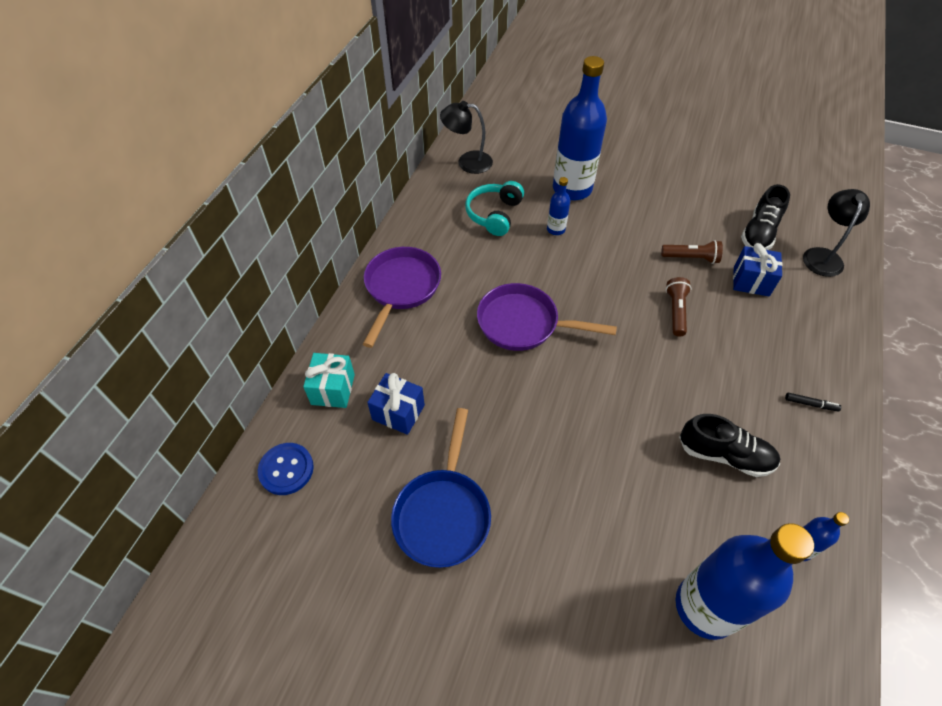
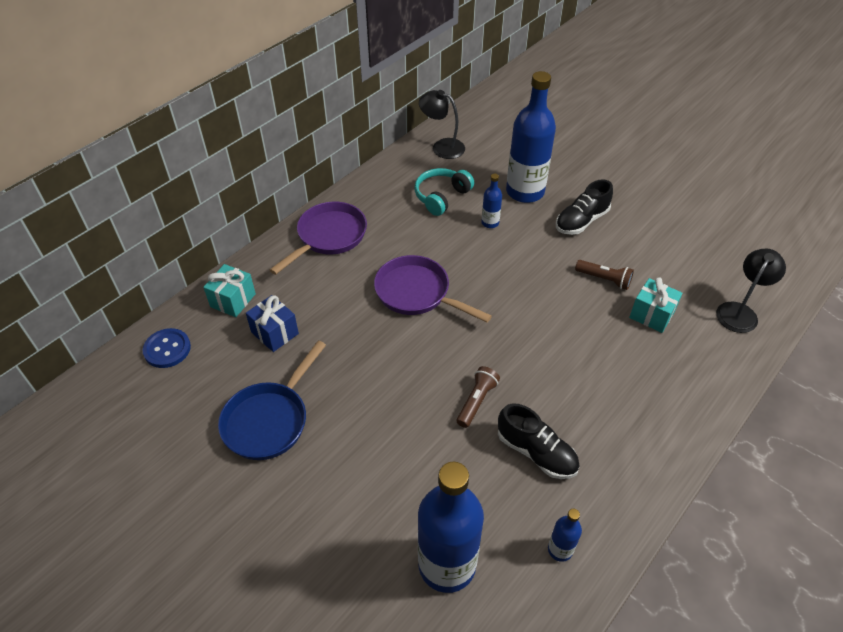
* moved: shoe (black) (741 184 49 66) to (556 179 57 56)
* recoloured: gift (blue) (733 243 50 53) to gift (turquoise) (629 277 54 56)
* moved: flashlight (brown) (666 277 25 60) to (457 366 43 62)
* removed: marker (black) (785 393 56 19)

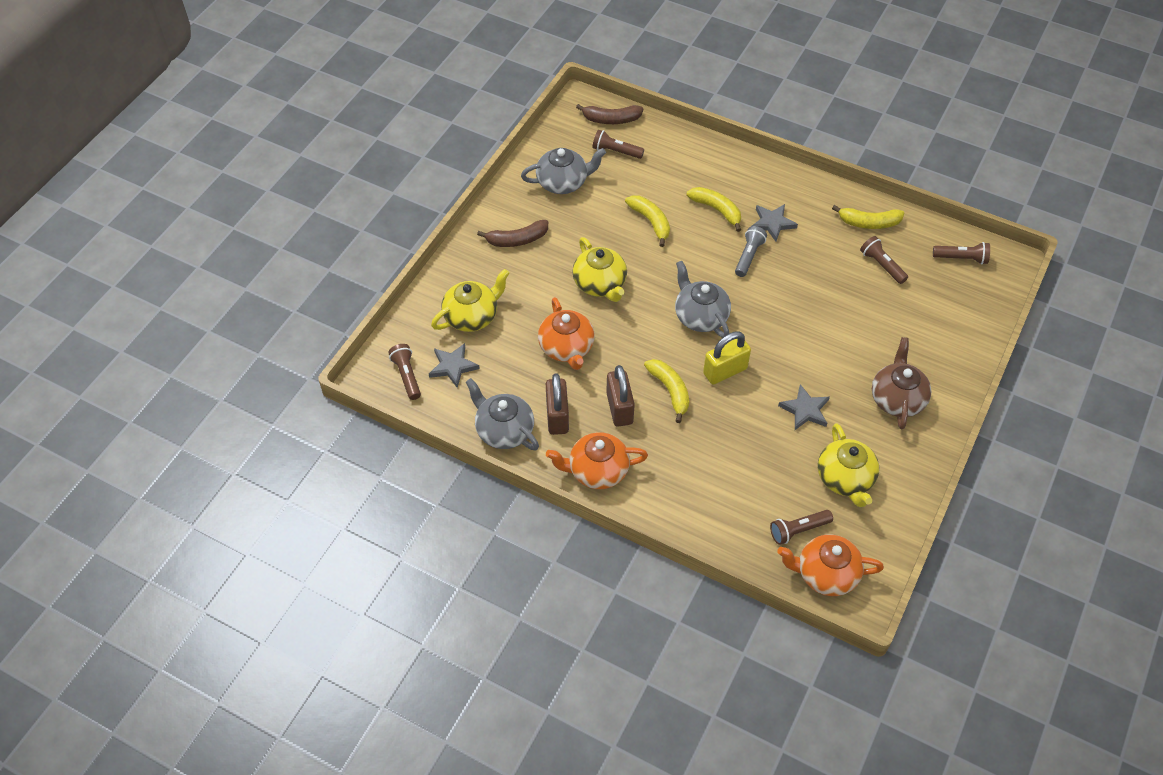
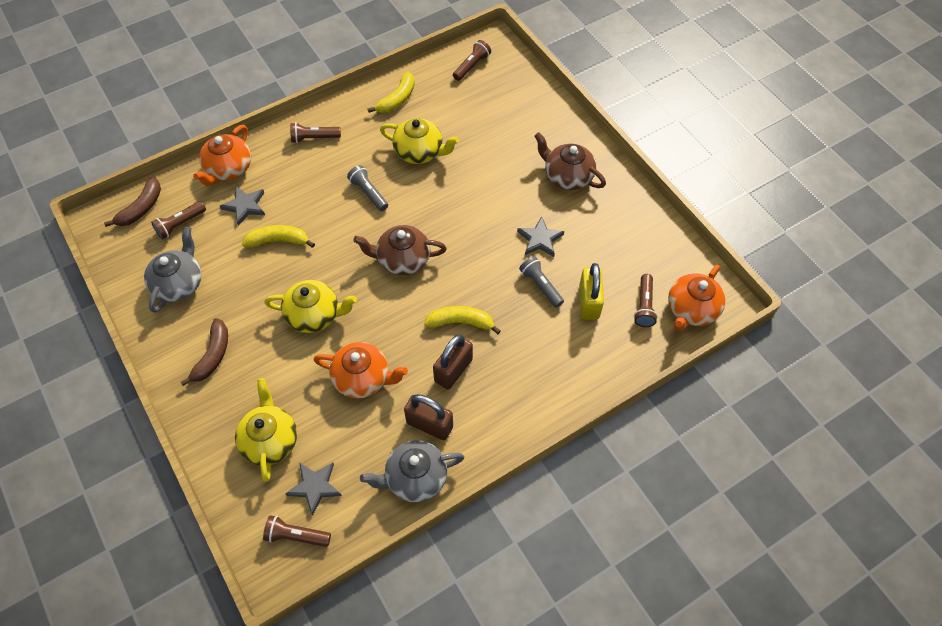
* removed: banana (yellow) (686 187 55 45)
* moved: star (grey) (752 204 46 37) to (220 186 45 40)
* moved: flashlight (brown) (860 236 48 48) to (290 122 51 21)
* recoloured: teapot (grey) (675 261 56 77) to teapot (brown) (353 225 94 50)
* moved: padlock (yellow) (703 332 48 53) to (579 263 25 57)
* turned: padlock (brown) (606 365 29 62) = (433 334 40 55) 75 degrees counterclockwise
* moved: teapot (yellow) (818 423 61 84) to (380 118 79 46)
* moved: teapot (orange) (546 432 102 57) to (193 125 58 61)
* added: flashlight (grey) (519 256 45 52)

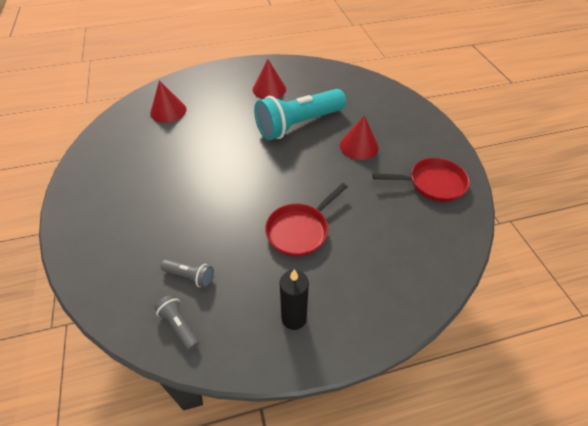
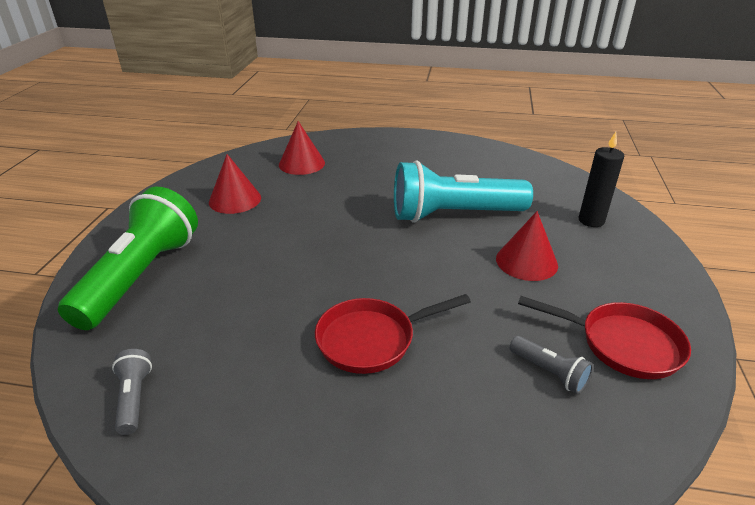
* moved: cone (red) (253 59 33 40) to (209 154 52 60)
* moved: flashlight (grey) (161 259 53 29) to (509 336 84 58)
* moved: candle (black) (280 270 29 60) to (579 132 45 95)
* added: flashlight (green) (58 187 140 143)

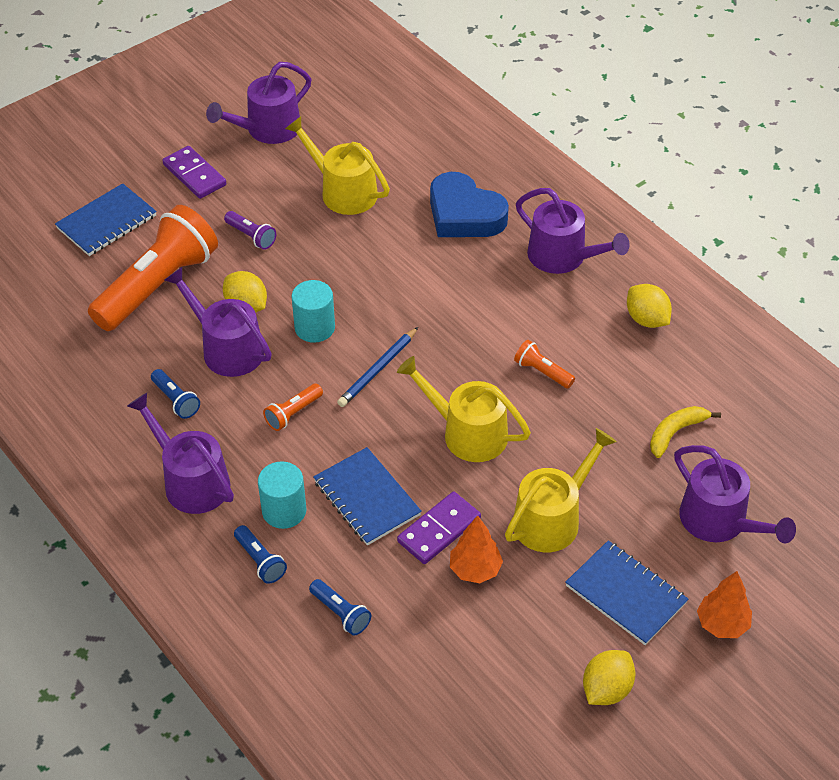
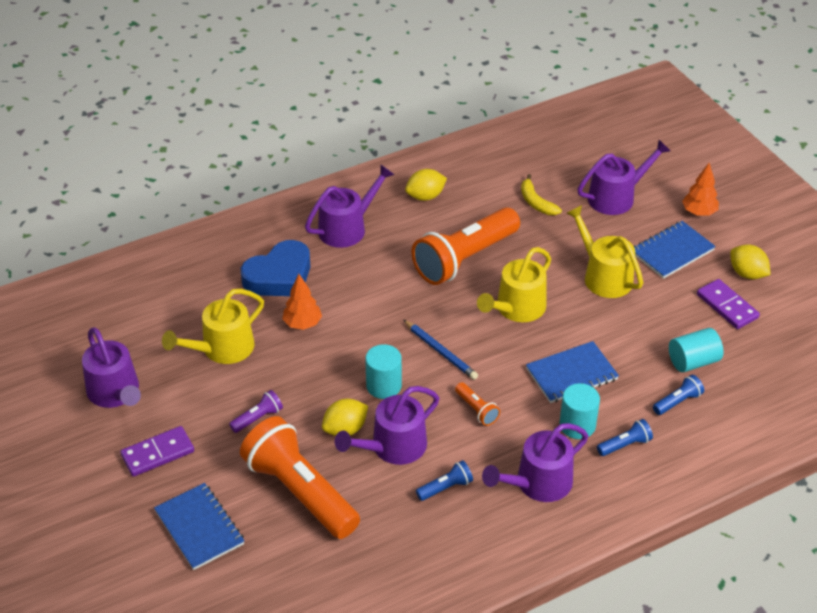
* resized: flashlight (orange) (514 340 61 49) = (412 207 108 78) x2.42
* moved: domino (purple) (397 492 84 72) to (697 279 63 50)
* moved: tree (orange) (450 515 53 68) to (282 274 40 56)
* added: cylinder (turquoise) (669 328 55 44)

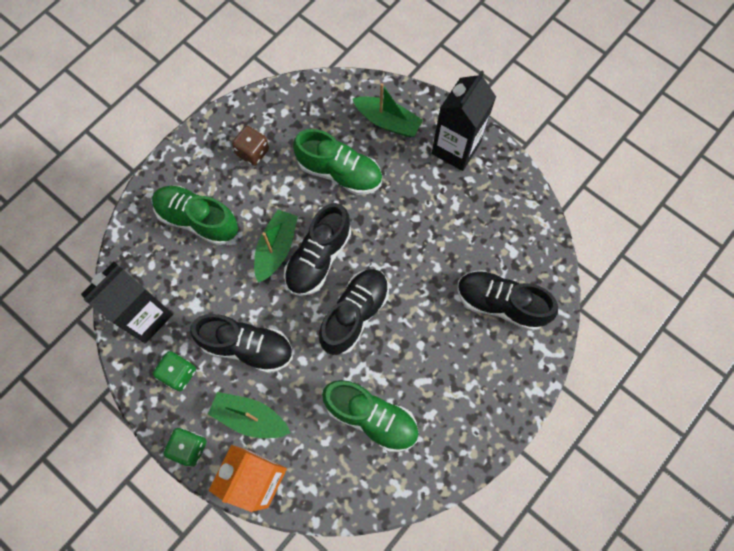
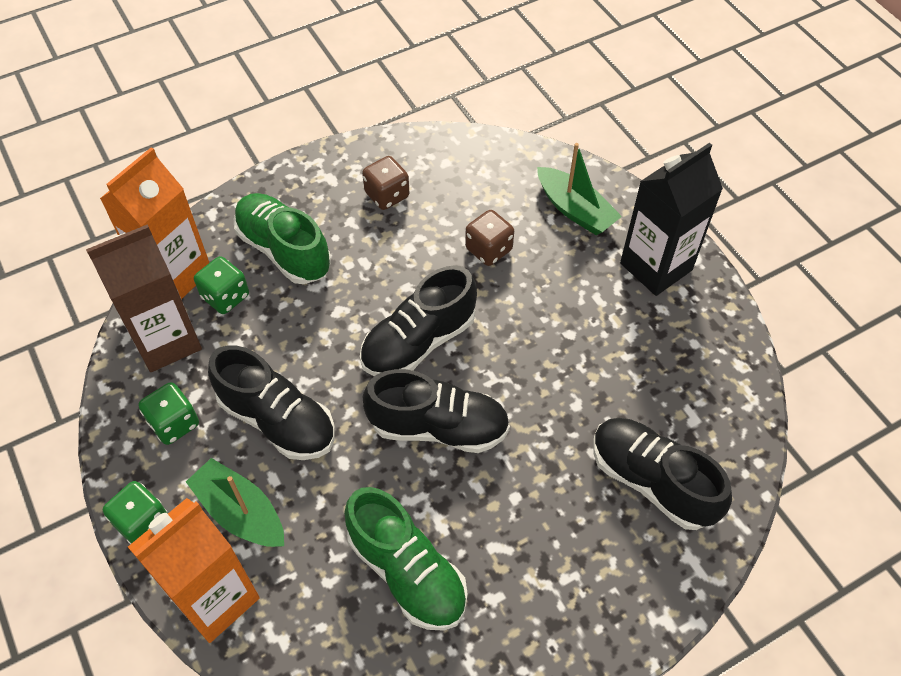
* replaced: shoe (green) (293 129 89 66) to dice (brown) (465 210 49 56)
* removed: boat (green) (254 210 44 73)
* recoloured: carton (black) (81 262 92 81) to carton (brown) (86 224 116 148)
* turned: shoe (black) (319 269 70 86) = (363 369 147 84) 45 degrees clockwise
* added: carton (orange) (100 147 109 152)
* added: dice (green) (194 256 55 58)

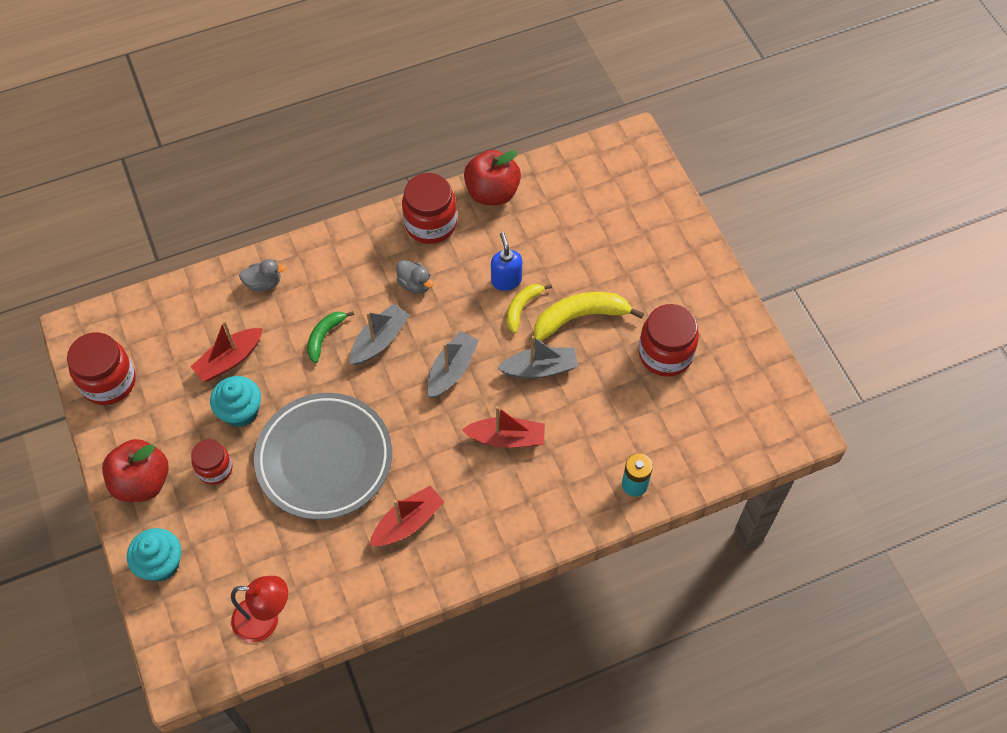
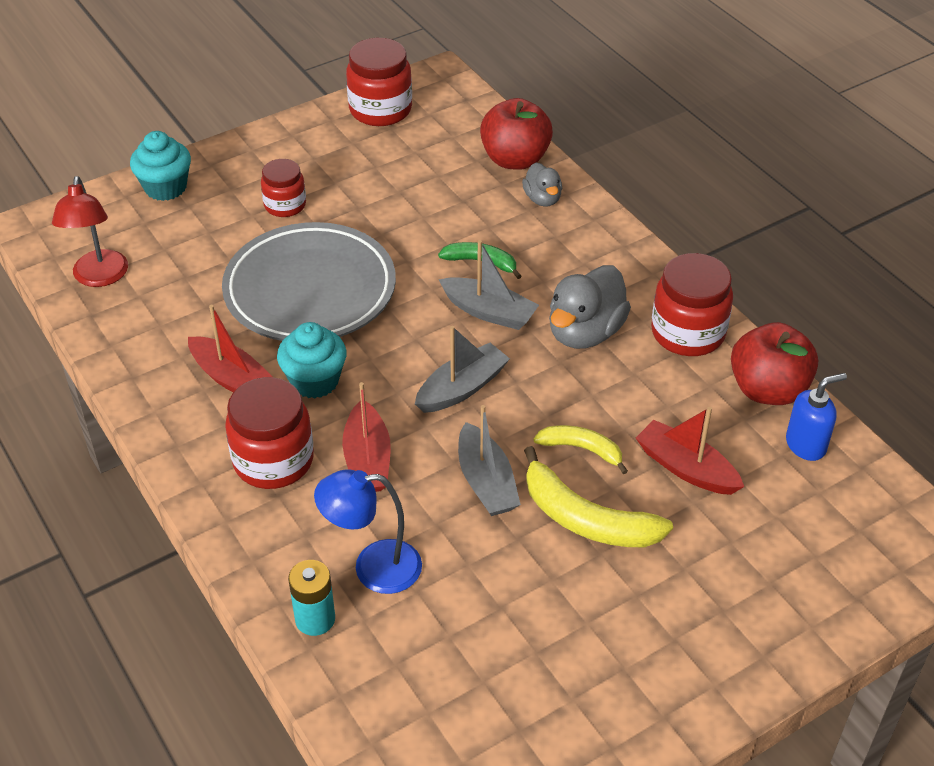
* moved: soap dispenser (blue) (491 232 31 59) to (786 373 61 88)
* resized: duck (grey) (397 260 37 34) = (549 265 82 84) x1.77
* turned: banana (yellow) (534 292 110 49) = (524 446 149 101) 150 degrees clockwise
* moved: jar (red) (638 304 61 73) to (225 377 89 112)
* moved: boat (red) (191 320 72 61) to (636 407 108 88)
* turned: boat (grey) (427 331 52 67) = (415 326 95 87) 60 degrees counterclockwise
* moved: cupcake (turquoise) (210 376 51 51) to (277 322 69 77)
* moved: apple (red) (102 439 67 63) to (480 98 73 72)
* added: lamp (blue) (314 469 108 125)

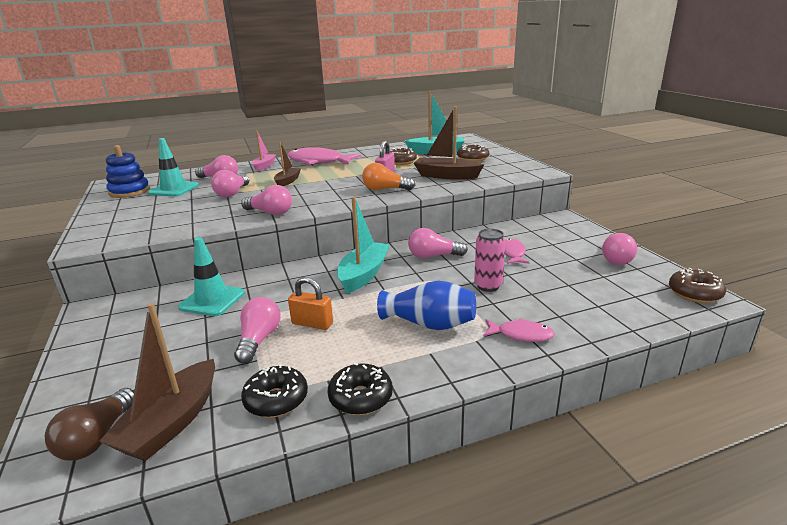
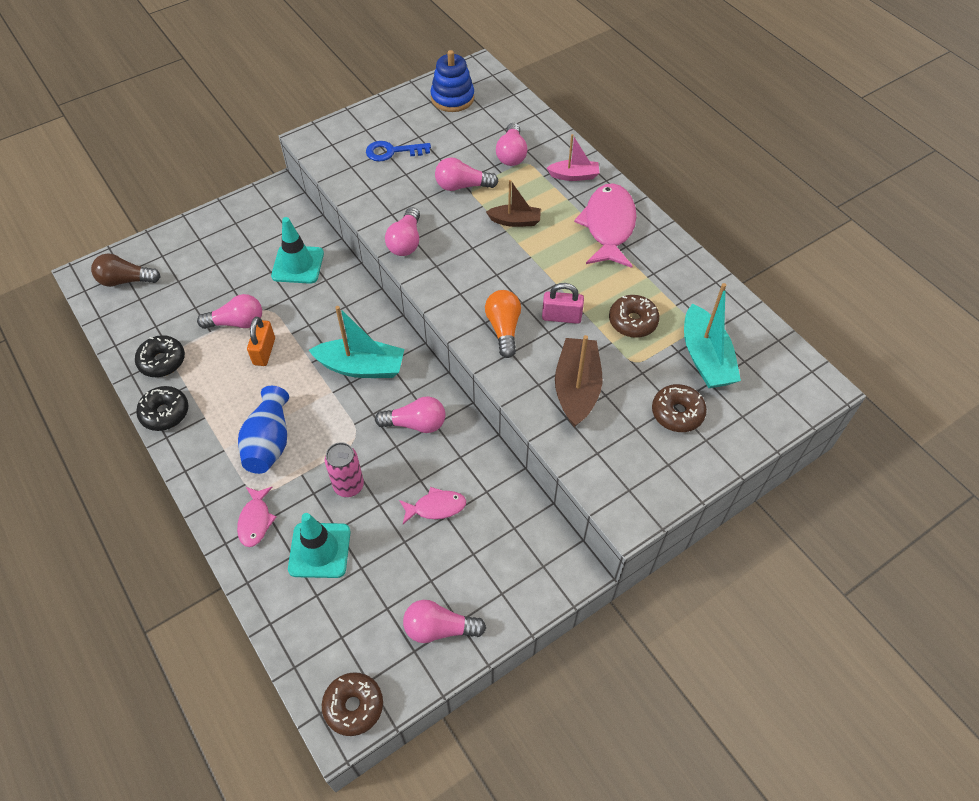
* moved: traffic cone (turquoise) (148 138 51 59) to (288 513 62 65)
* turned: light bulb (pink) (408 228 60 30) = (375 397 70 36) 105 degrees clockwise
* removed: boat (brown) (100 303 115 158)
* added: key (blue) (366 141 65 20)

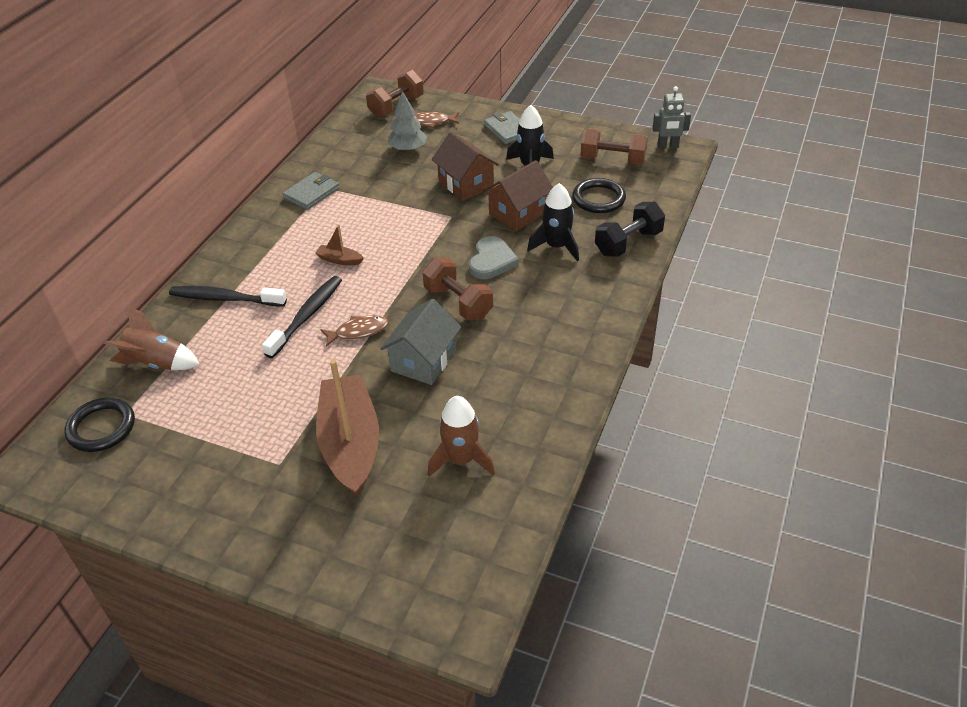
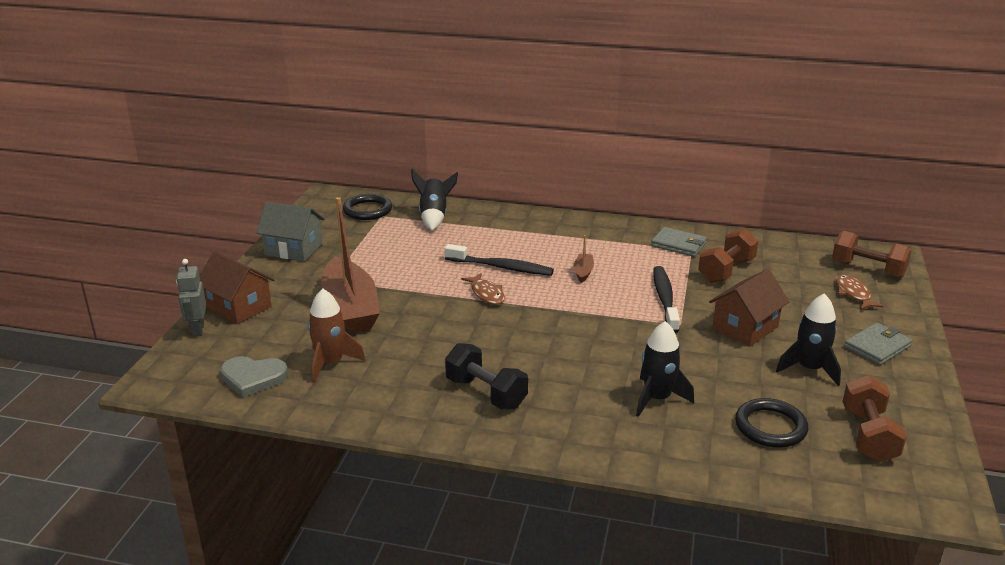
* moved: robot (grey) (652 86 39 63) to (176 259 30 78)
* removed: tree (grey) (387 91 40 61)
* moved: house (brown) (483 160 70 71) to (200 251 74 73)
* moved: dumbbell (black) (595 202 70 55) to (445 343 83 66)
* moved: heart (grey) (469 236 50 43) to (220 356 68 41)
* moved: dumbbell (brown) (422 258 71 62) to (698 229 60 54)
* moved: toothbrush (black) (169 286 118 21) to (653 266 27 67)
* moved: house (grey) (380 299 81 86) to (256 202 69 59)
* recoloured: rocket (brown) (103 305 97 65) to rocket (black) (411 169 47 62)
* turned: boat (brown) (316 359 63 138) = (321 197 59 136) 90 degrees clockwise

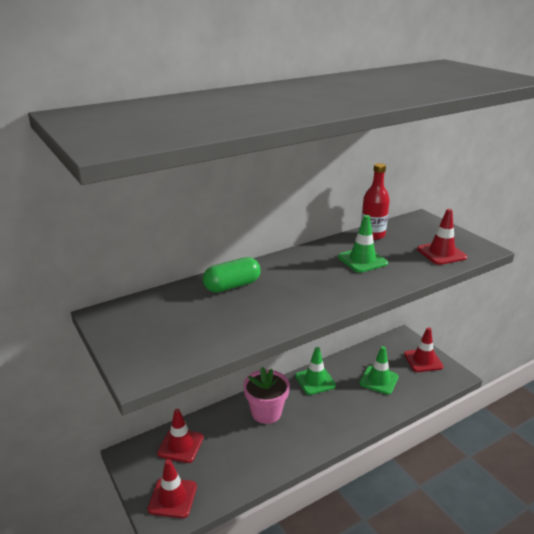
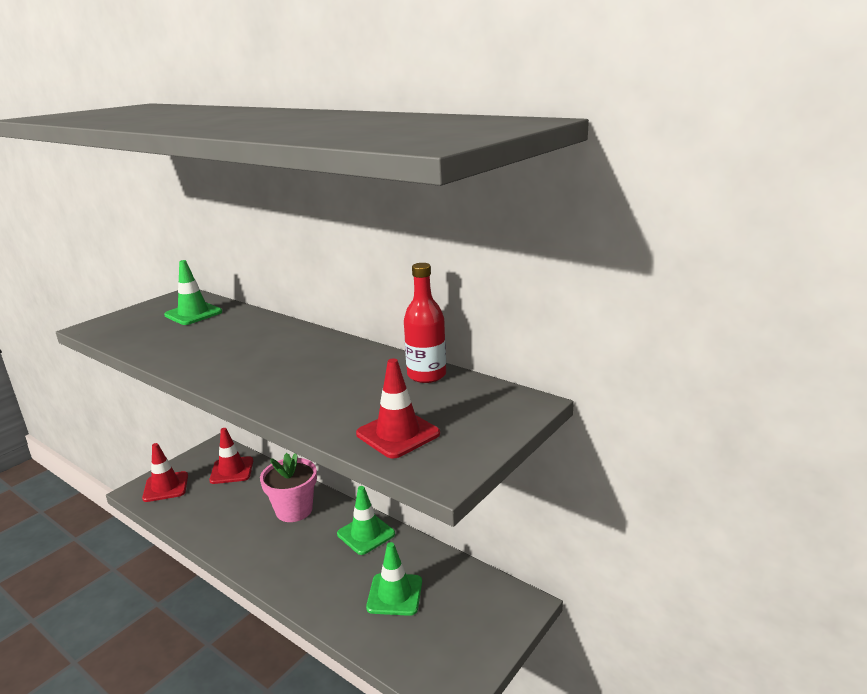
* moved: traffic cone (green) (338 215 50 58) to (164 260 58 65)
* removed: capsule (green) (203 257 58 35)
* removed: traffic cone (red) (404 327 39 45)

